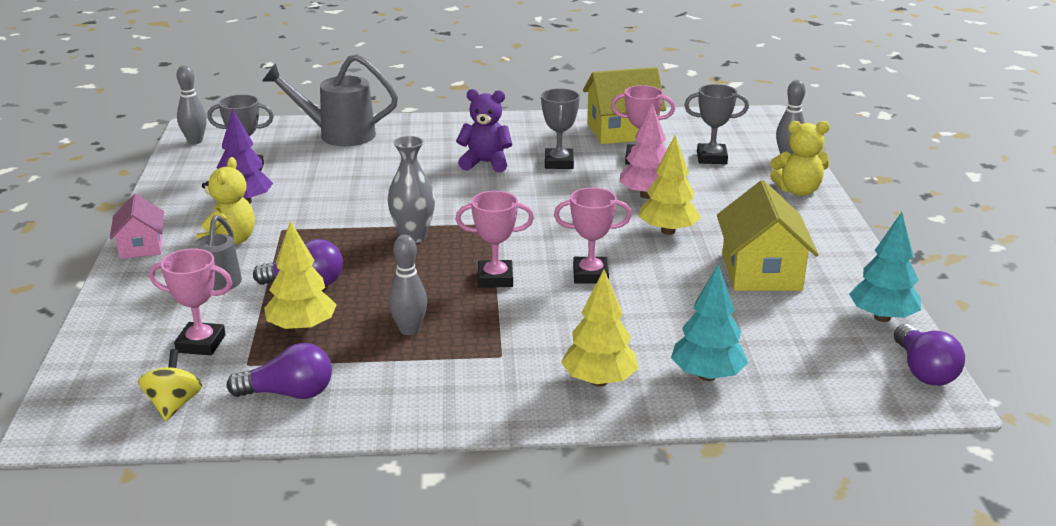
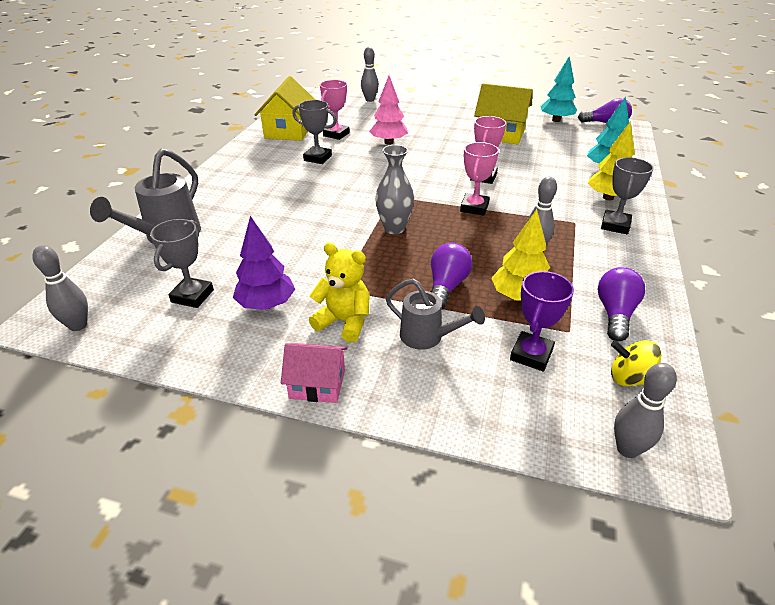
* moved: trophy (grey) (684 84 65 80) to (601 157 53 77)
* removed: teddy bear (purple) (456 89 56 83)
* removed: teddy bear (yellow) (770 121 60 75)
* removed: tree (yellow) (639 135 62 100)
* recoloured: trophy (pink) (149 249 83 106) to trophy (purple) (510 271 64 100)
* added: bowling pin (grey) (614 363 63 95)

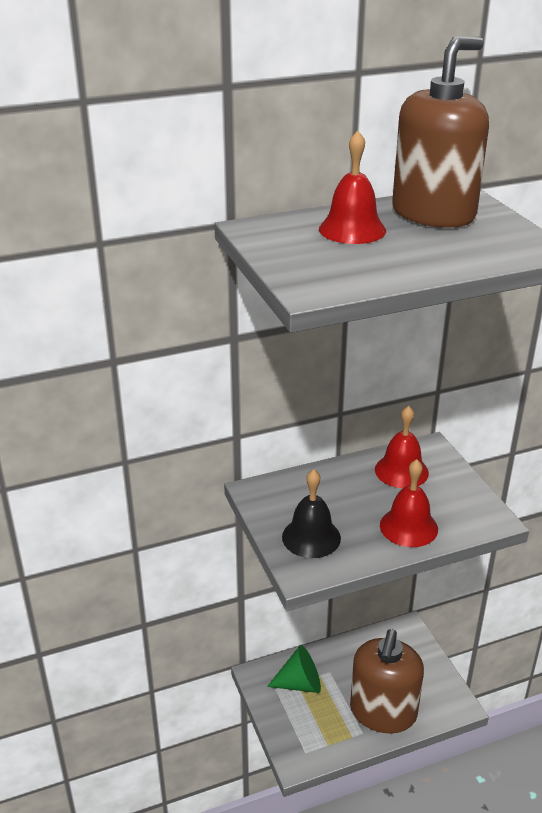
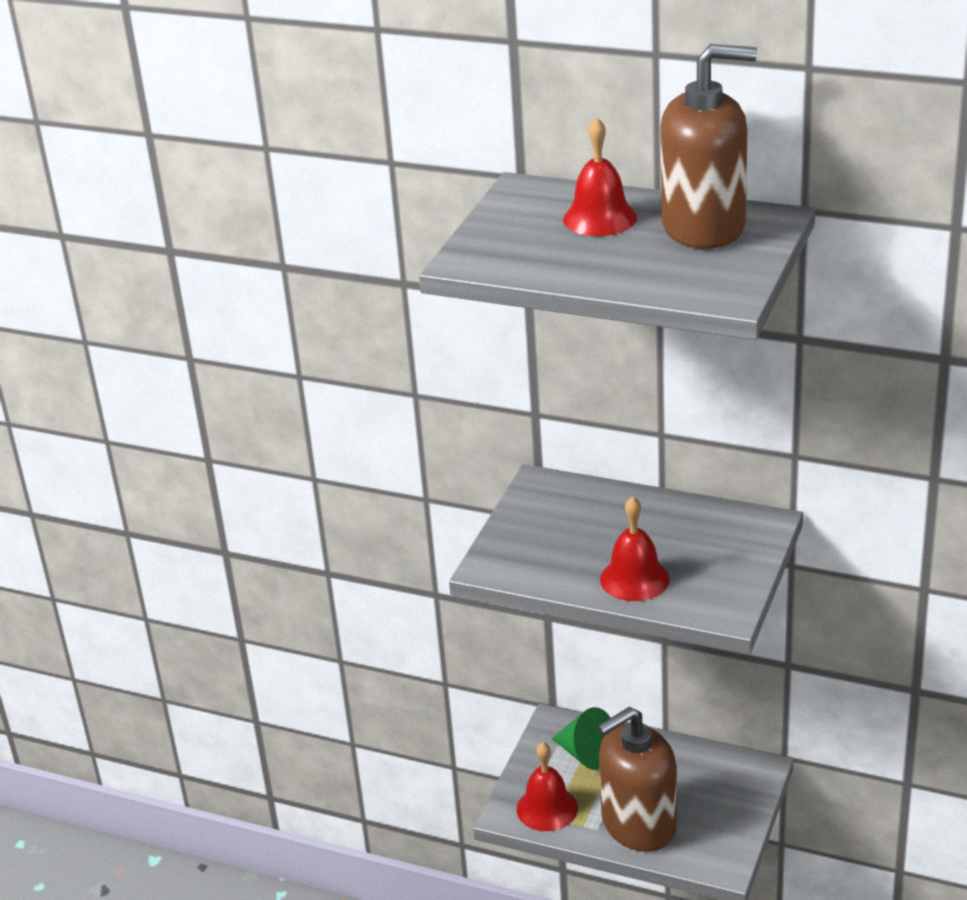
* moved: bell (red) (375 406 54 82) to (517 742 61 89)
* removed: bell (black) (282 469 59 89)

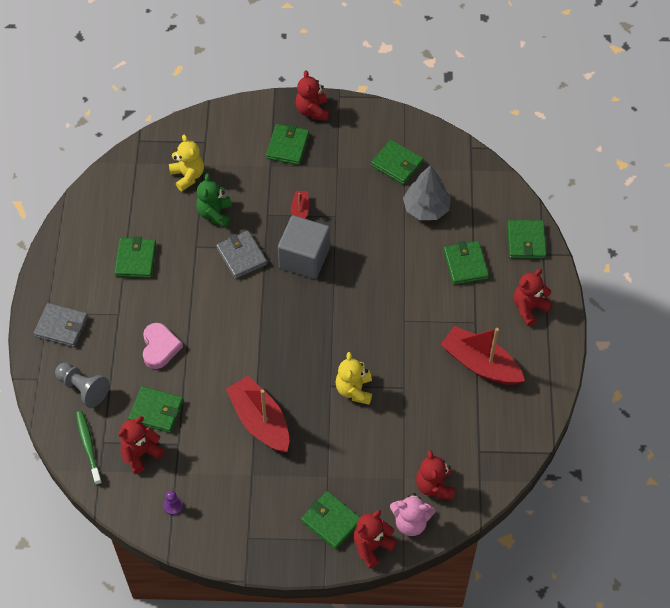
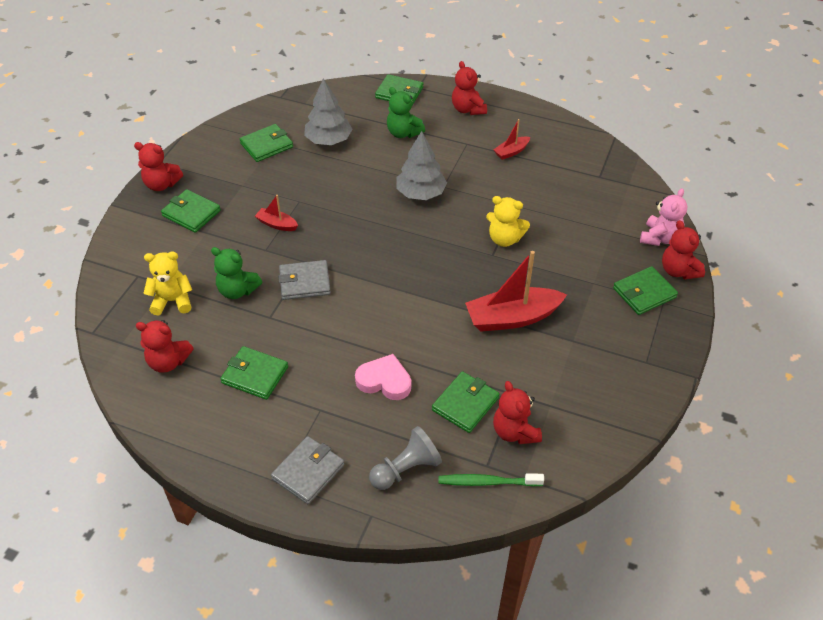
* removed: cube (grey) (278 215 52 64)
* replaced: wallet (green) (444 241 45 44) to teddy bear (green) (387 87 38 51)
* resized: boat (red) (440 326 85 59) = (493 119 37 41) x0.50
* moved: teddy bear (red) (416 450 39 50) to (136 320 57 53)
* removed: pawn (purple) (164 491 19 24)
* added: tree (grey) (396 131 51 69)

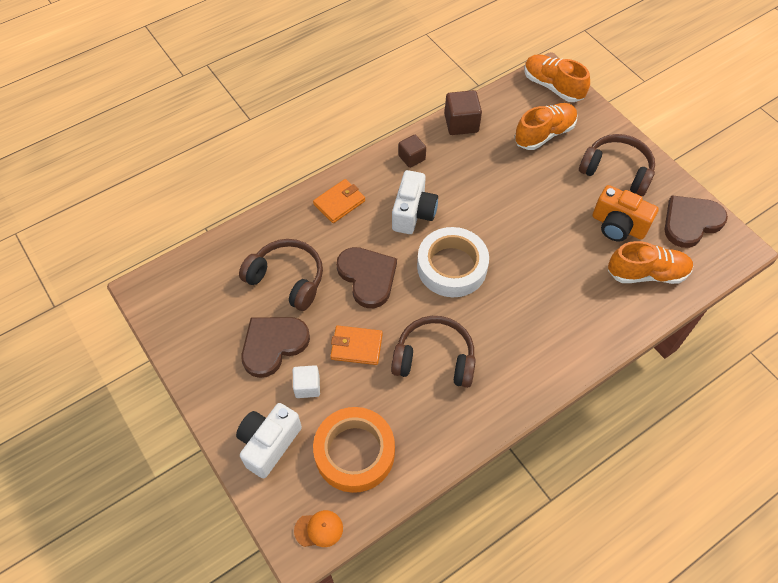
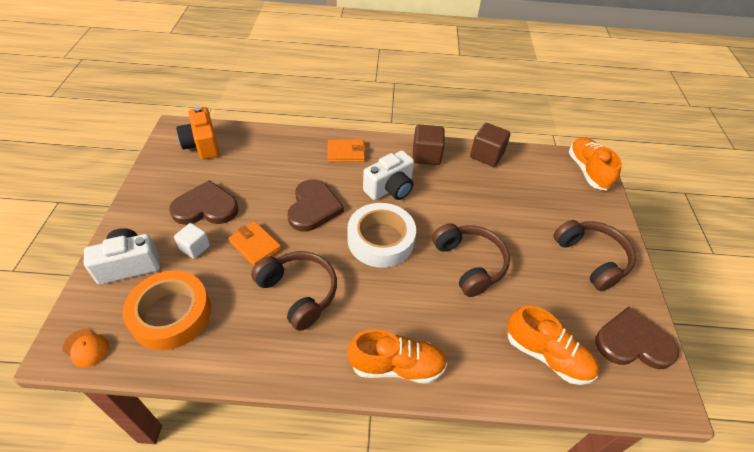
* moved: shoe (orange) (514 103 63 47) to (347 329 100 55)
* resized: cube (brown) (398 135 28 33) = (413 124 32 41) x1.53
* moved: camera (orange) (592 185 67 56) to (176 106 43 54)
* moved: headphones (brown) (239 239 84 72) to (432 223 78 74)

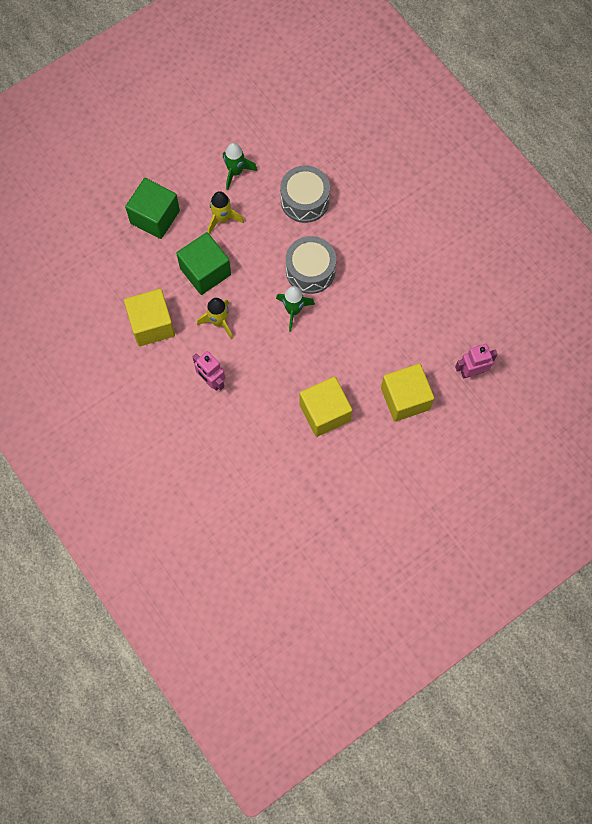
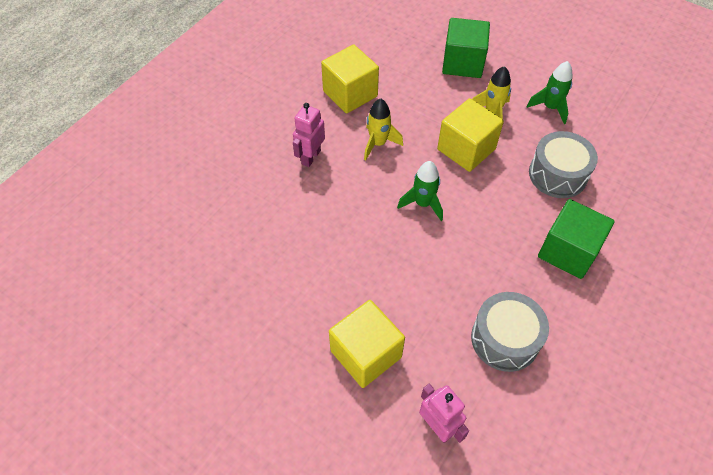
* moved: cube (green) (176 232 55 63) to (538 199 76 80)
* moved: drum (grey) (286 236 50 58) to (471 292 78 80)
* moved: cube (yellow) (300 377 52 60) to (437 98 67 74)

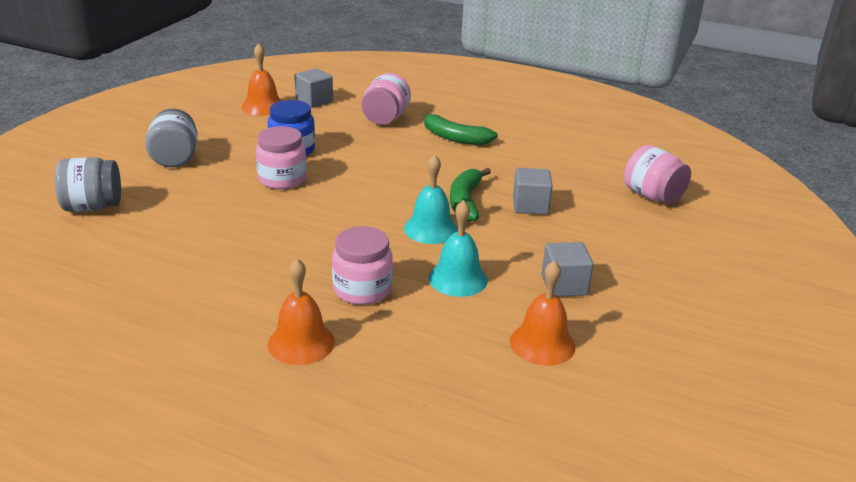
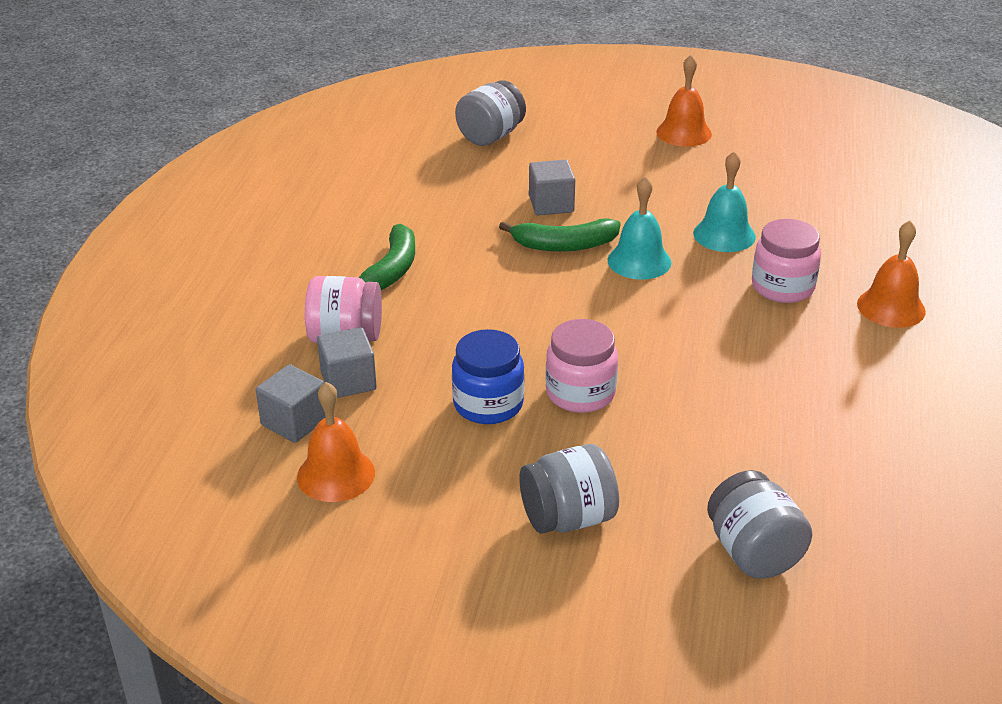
* recoloured: jar (pink) (624 145 67 60) to jar (grey) (455 80 71 66)
* moved: cube (grey) (541 242 52 55) to (317 327 60 71)
* moved: bell (orange) (510 260 66 106) to (656 55 56 92)

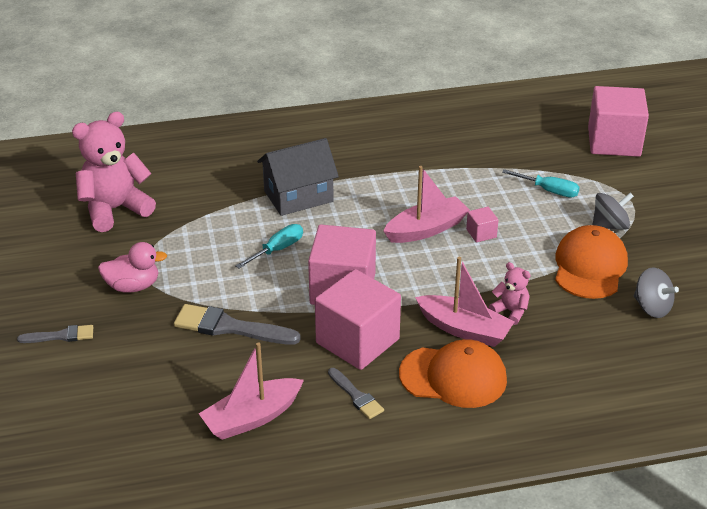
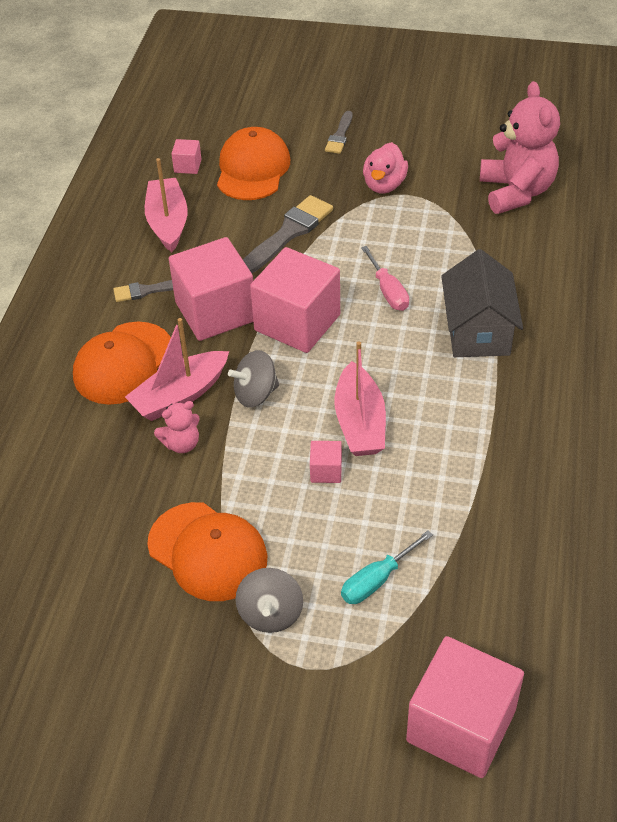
* recoloured: screwdriver (turquoise) (236 224 67 45) to screwdriver (pink) (361 246 48 65)
* moved: spinning top (grey) (634 267 45 51) to (228 350 51 58)
* added: cap (orange) (217 127 73 73)
* added: cube (pink) (171 139 30 35)

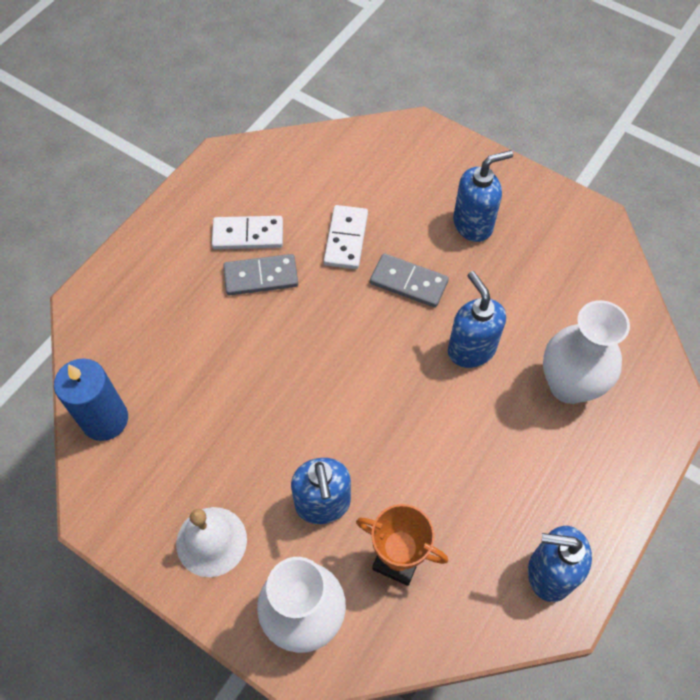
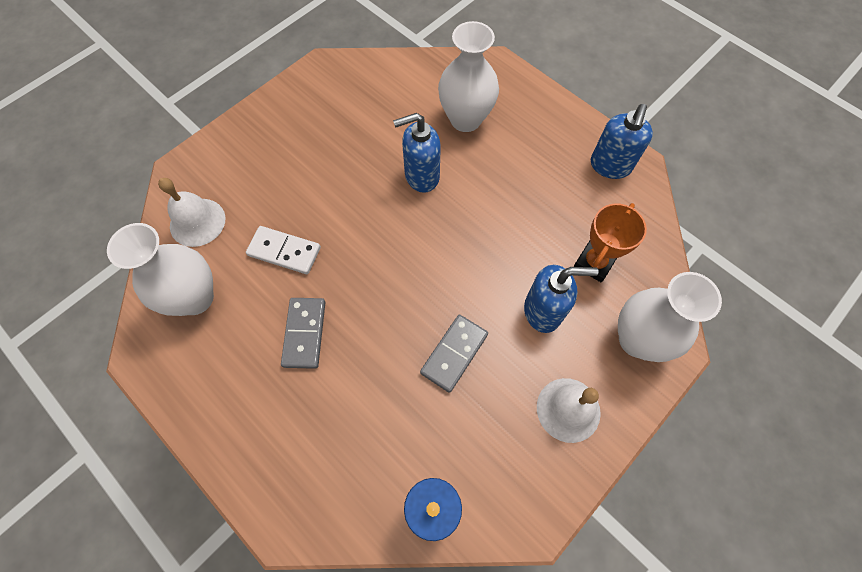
* removed: soap dispenser (blue) (453 150 60 92)
* removed: domino (white) (212 216 71 33)
* moved: domino (grey) (370 254 79 54) to (420 315 68 78)
* added: bell (white) (158 178 67 69)
* added: vase (white) (107 223 107 93)

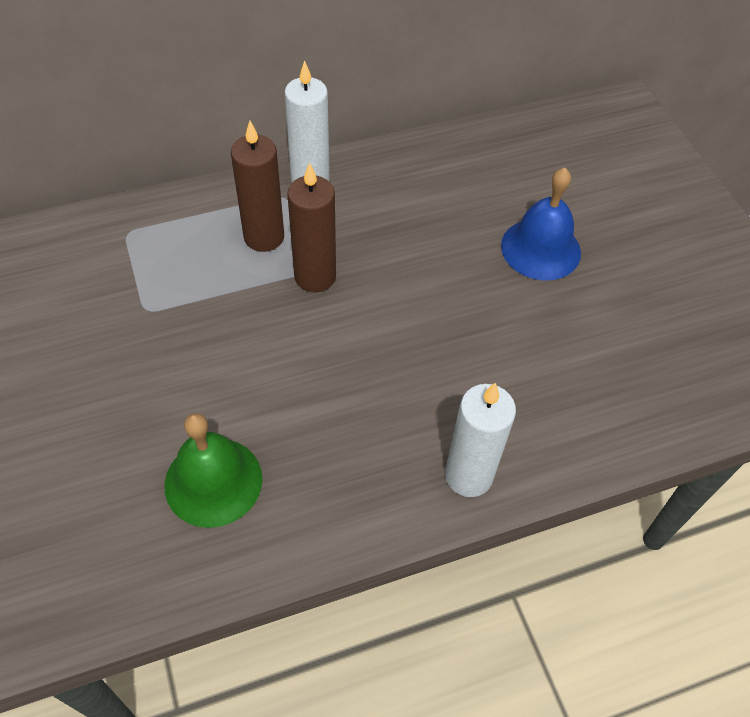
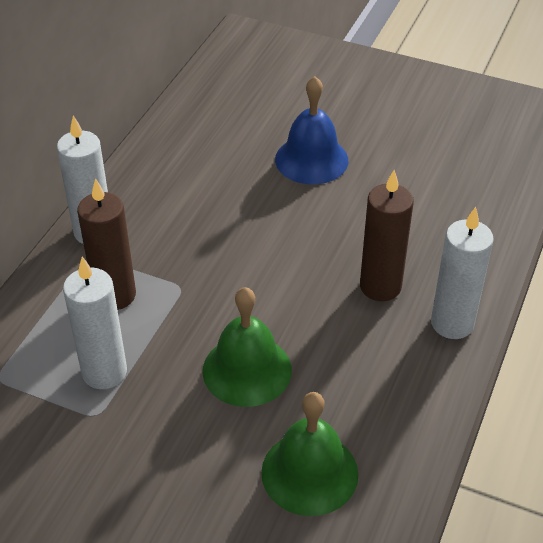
* moved: candle (brown) (287 162 49 130) to (360 170 54 131)
* added: candle (white) (63 256 64 133)
* added: bell (green) (203 287 89 120)

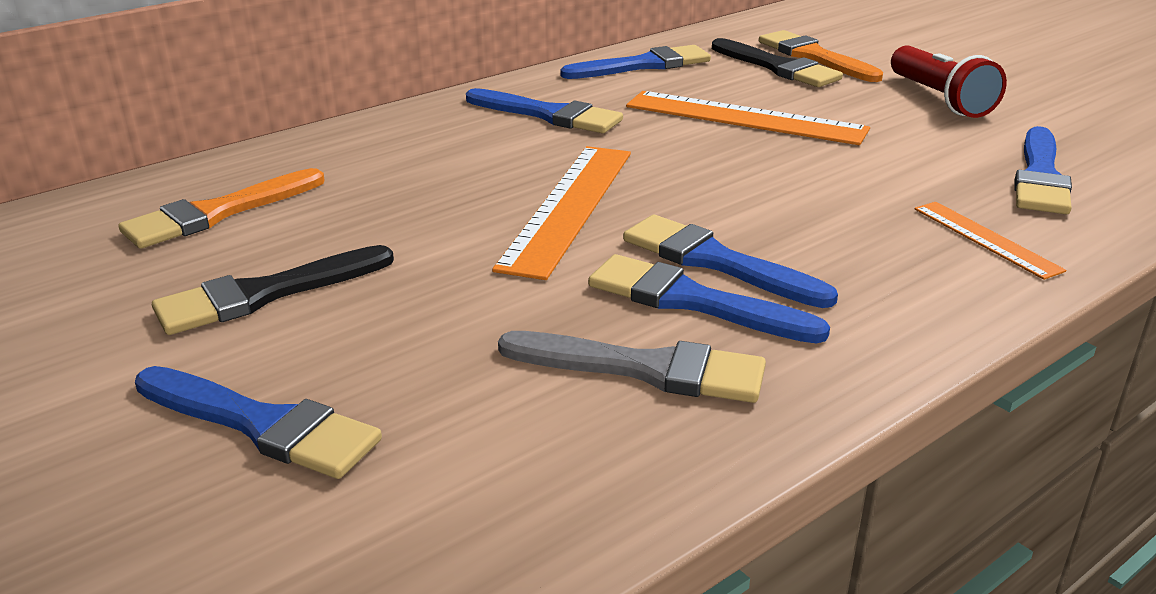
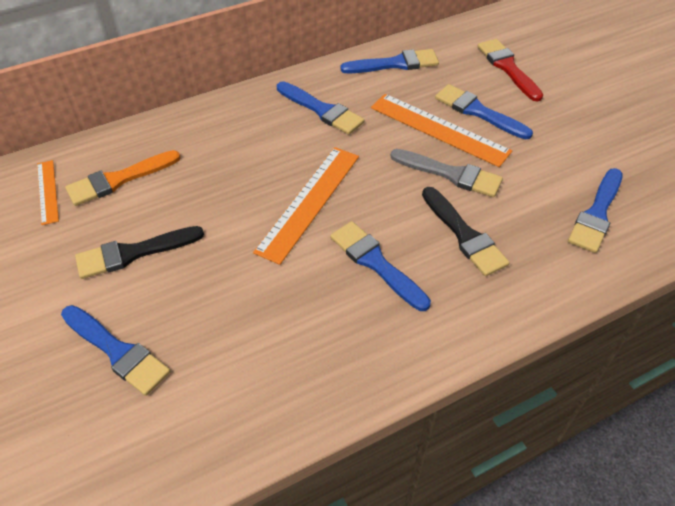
* recoloured: brush (orange) (759 30 124 52) to brush (red) (477 39 66 63)
* moved: brush (black) (712 38 131 49) to (422 187 88 89)
* removed: flashlight (red) (891 45 116 73)
* moved: ruler (orange) (915 202 151 78) to (37 160 22 65)
* moved: brush (blue) (588 254 242 90) to (435 84 98 56)
* moved: brush (grey) (498 331 268 72) to (390 149 113 48)

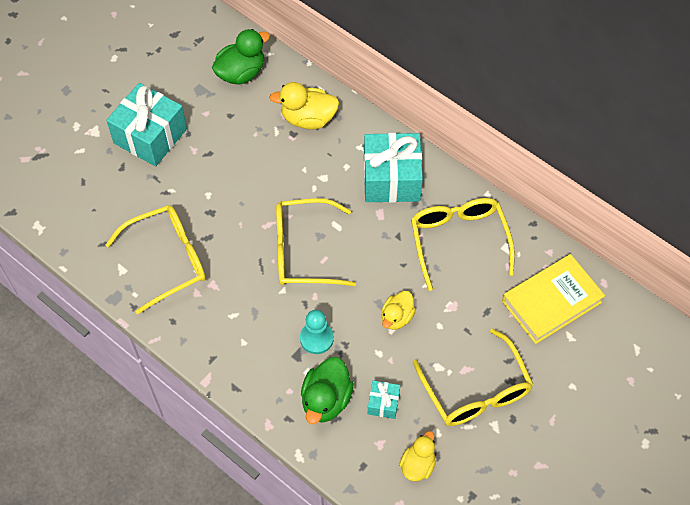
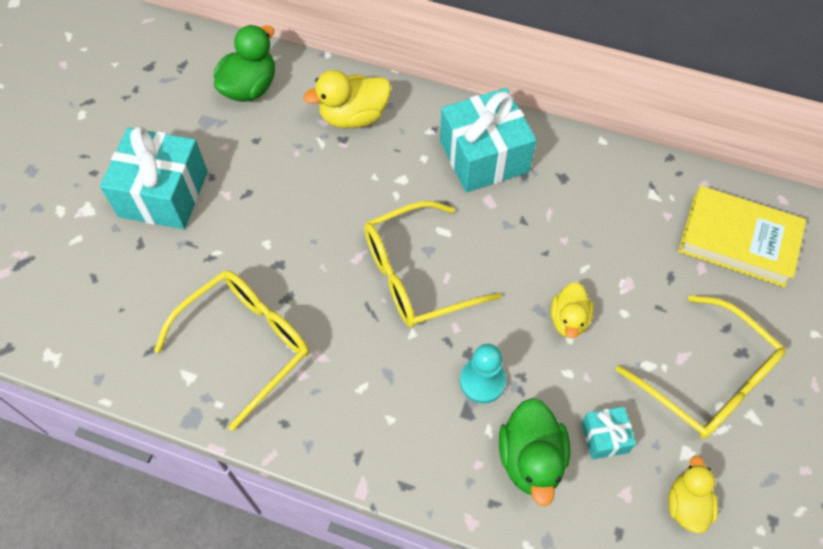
* removed: glasses (yellow) (411 198 104 93)
* turned: book (yellow) (502 254 103 90) = (678 186 128 102) 75 degrees clockwise

